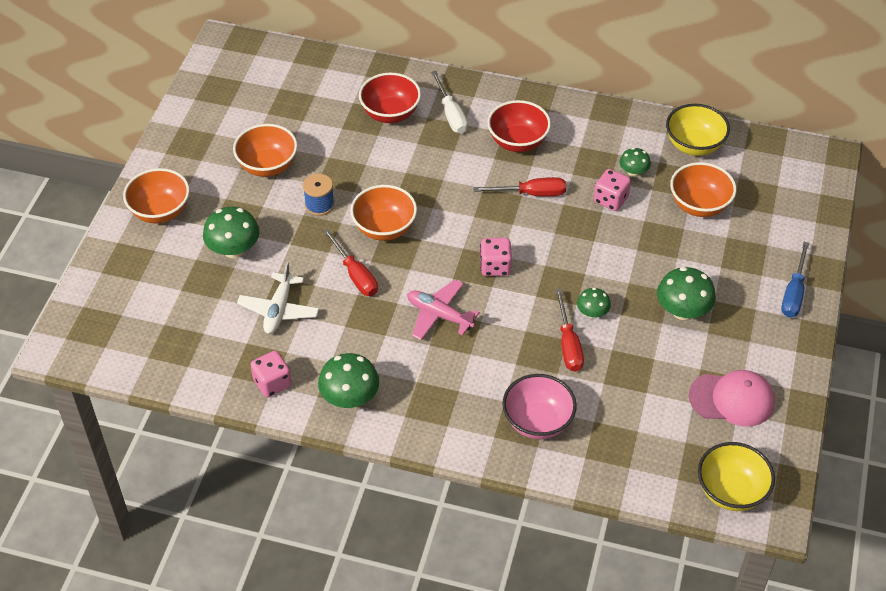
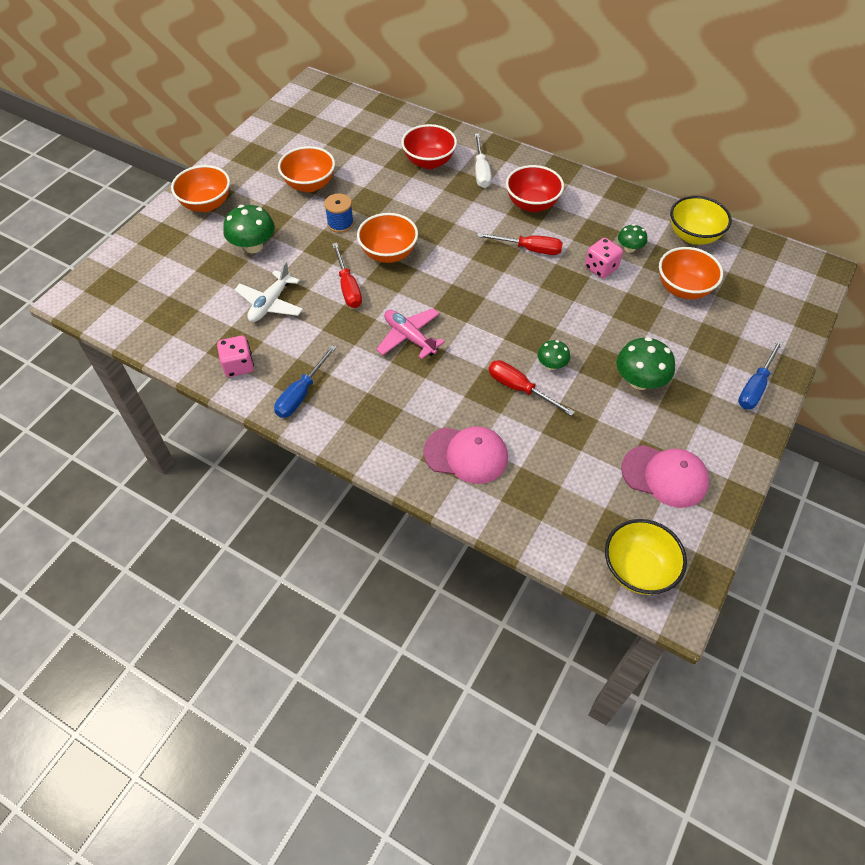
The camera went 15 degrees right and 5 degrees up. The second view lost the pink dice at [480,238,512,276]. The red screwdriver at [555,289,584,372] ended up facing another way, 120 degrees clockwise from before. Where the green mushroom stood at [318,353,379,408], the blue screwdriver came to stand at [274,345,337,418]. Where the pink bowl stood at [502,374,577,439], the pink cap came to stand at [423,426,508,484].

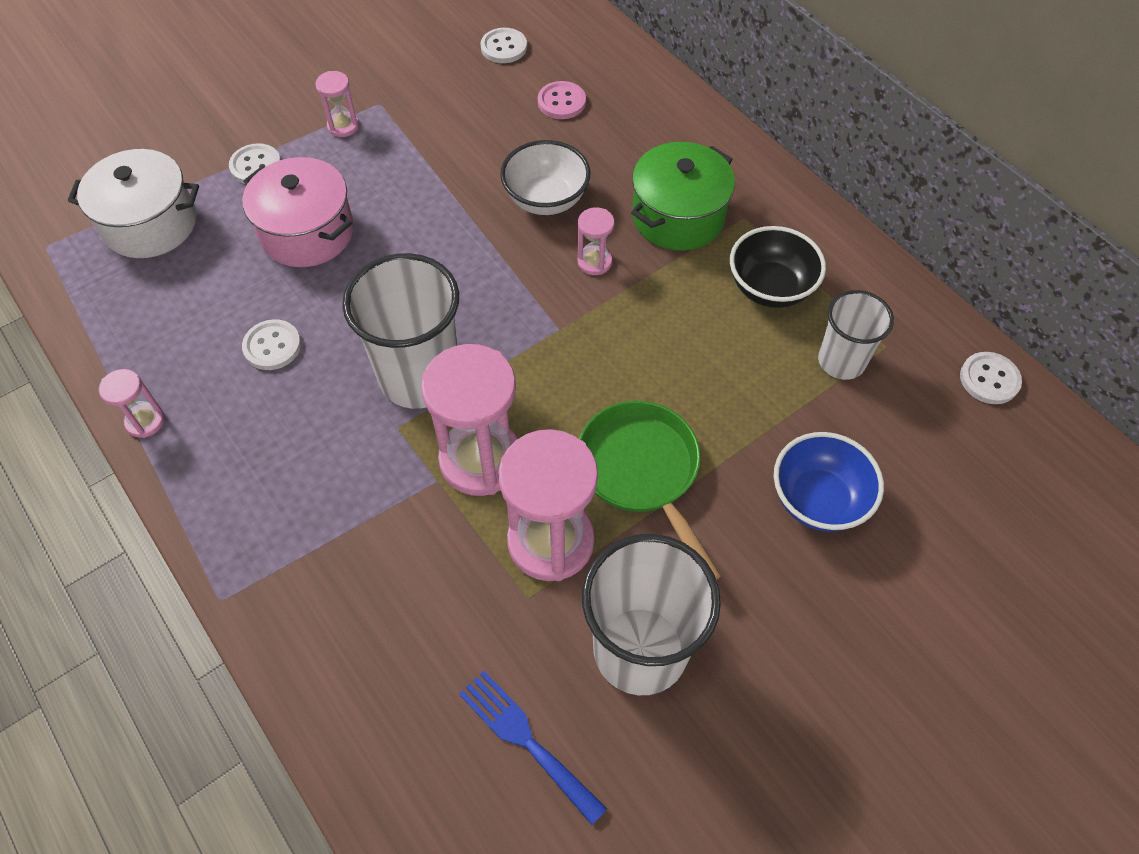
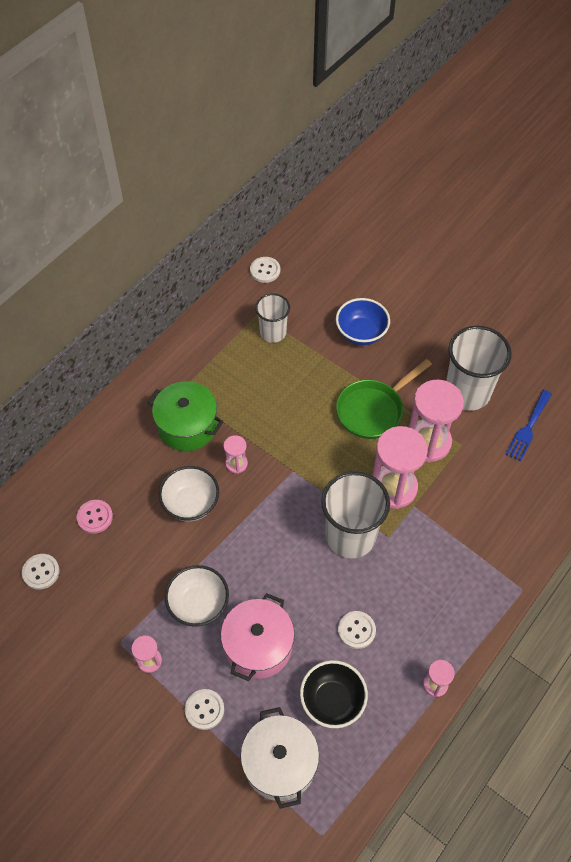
The camera went 105 degrees left and 0 degrees up. The black bowl ended up elsewhere, having gone from [730,226,826,308] to [300,660,368,728]. The second view gained the white bowl at [165,565,229,627].

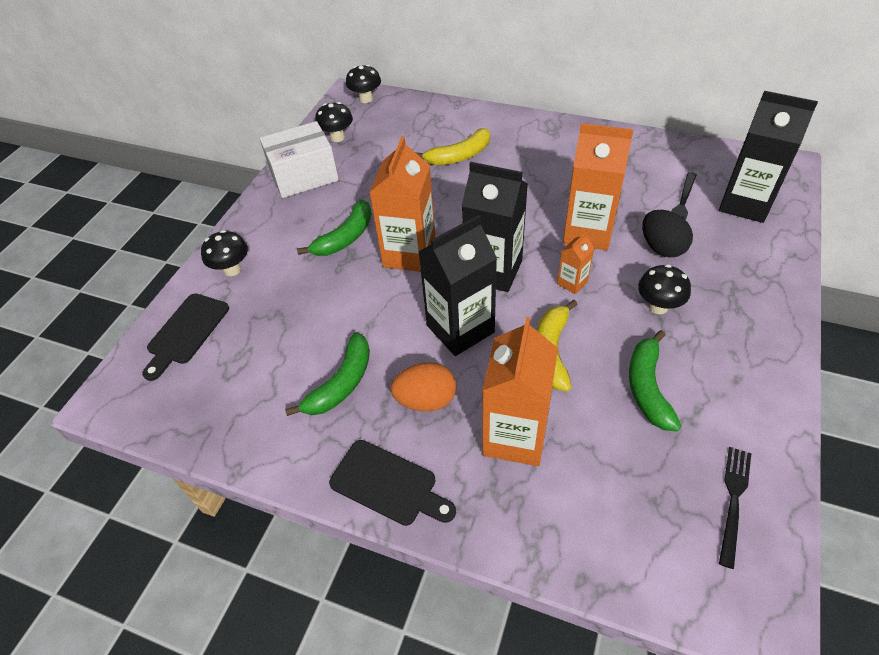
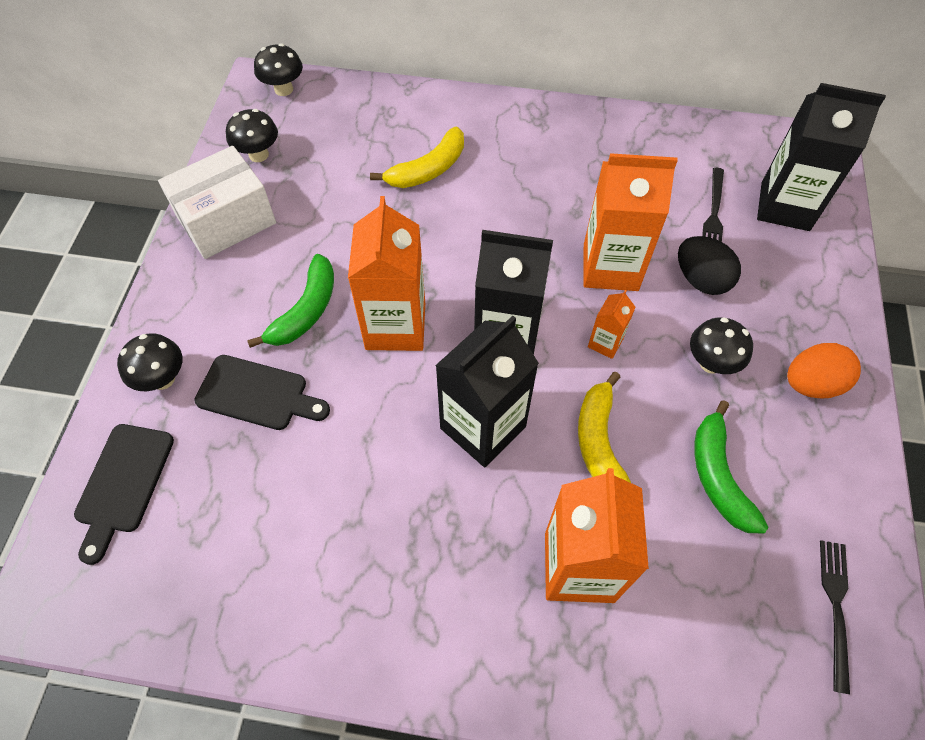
The camera went 15 degrees left and 10 degrees up. The second view lost the green banana at [285,332,370,416]. The orange egg ended up elsewhere, having gone from [391,362,456,412] to [787,343,861,399]. The black cutting board ended up elsewhere, having gone from [329,440,456,526] to [194,355,330,430].

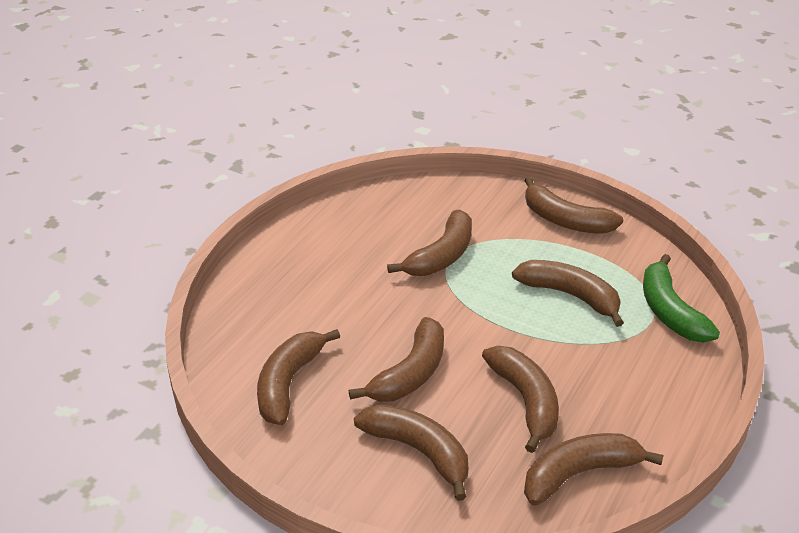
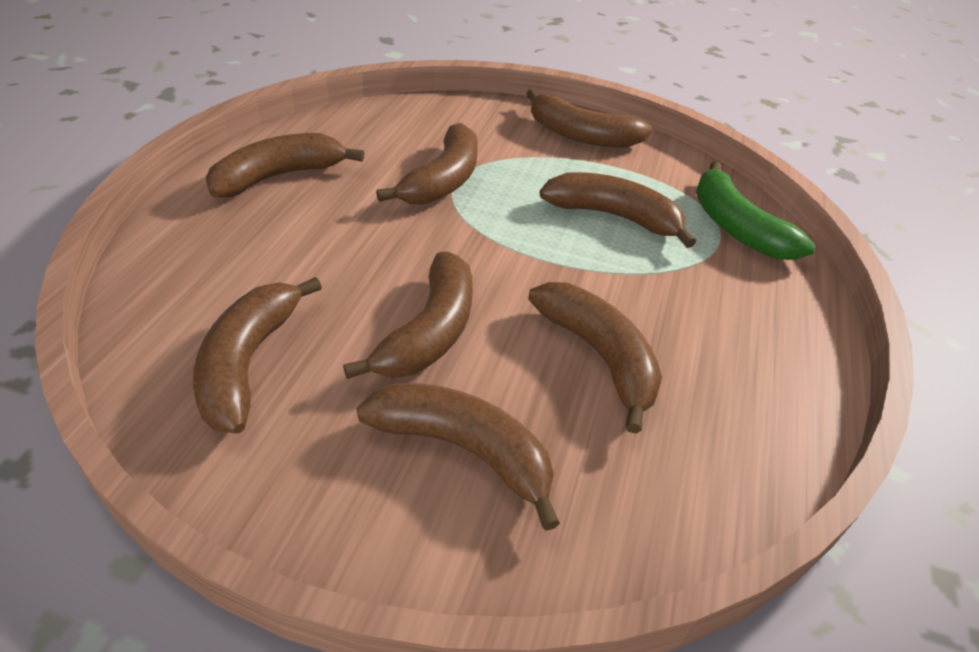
The camera went 15 degrees left and 5 degrees up. The brown banana ended up elsewhere, having gone from [524,433,664,506] to [206,133,364,198].

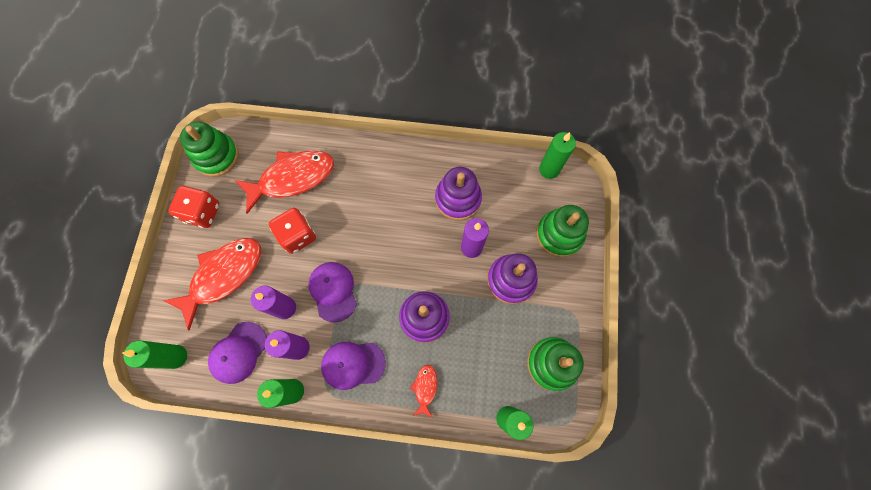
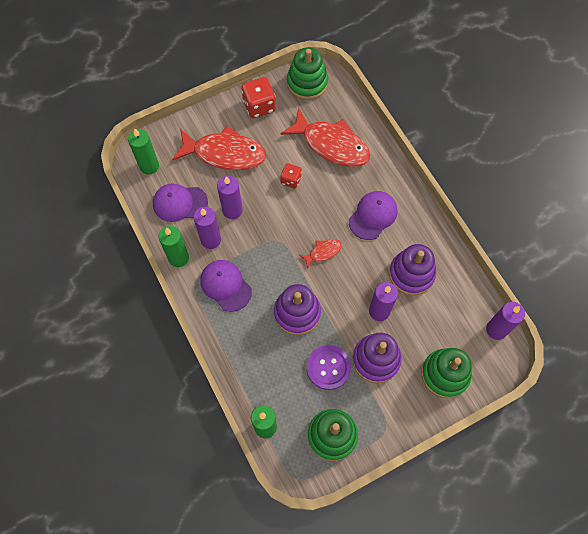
The camera went 55 degrees right and 5 degrees down. What was the green candle at [539,132,576,179] turned into the purple candle at [486,302,525,340]. The size of the red dice at [269,208,316,254] changed by a factor of 0.61. The purple cap ended up elsewhere, having gone from [308,262,357,322] to [349,191,398,240]. The red fish ended up elsewhere, having gone from [410,365,437,418] to [299,239,342,269]. The second view gained the purple button at [306,345,351,390].

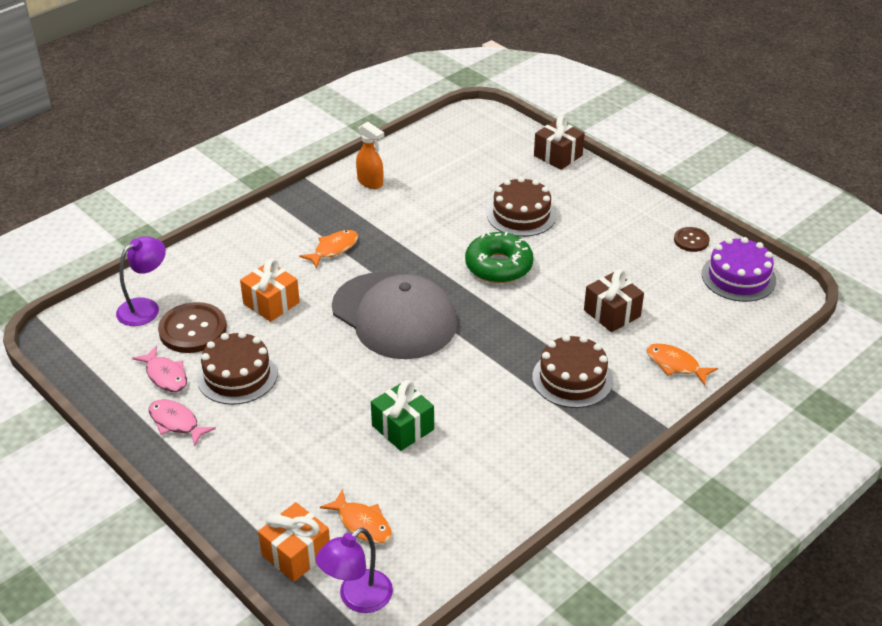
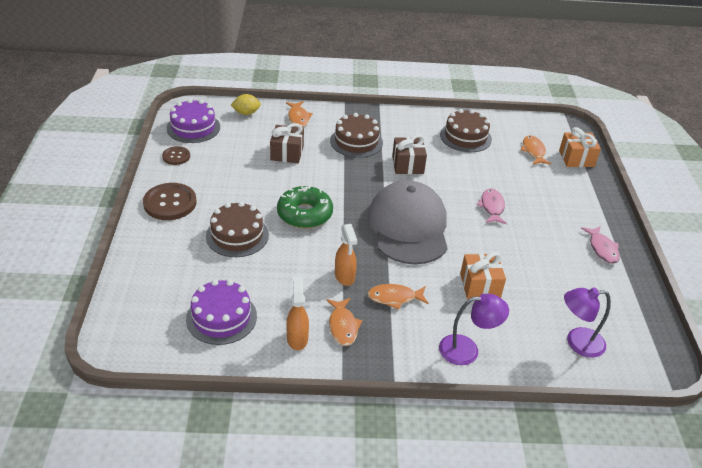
The camera went 140 degrees left and 0 degrees up. The brown gift ended up elsewhere, having gone from [534,115,585,170] to [392,134,427,174]. The brown button ended up elsewhere, having gone from [158,302,227,353] to [143,183,197,220]. The brown cake ended up elsewhere, having gone from [197,331,278,405] to [440,109,492,152]. The pink fish ended up elsewhere, having gone from [132,346,187,392] to [477,189,507,224]. The second view lost the green gift at [371,380,434,451]. The purple lamp ended up elsewhere, having gone from [316,527,393,613] to [439,294,509,365]. The second view gained the yellow lemon at [231,94,261,115]. The second view gained the orange spray bottle at [335,224,357,286]. The second view gained the purple cake at [186,279,257,345]. The second view gained the orange fish at [326,298,362,346].

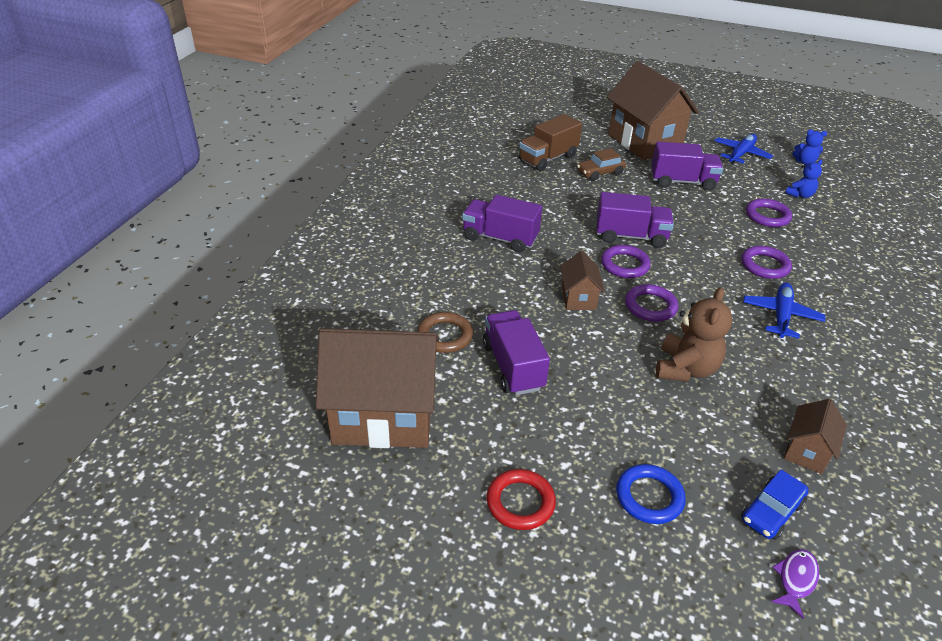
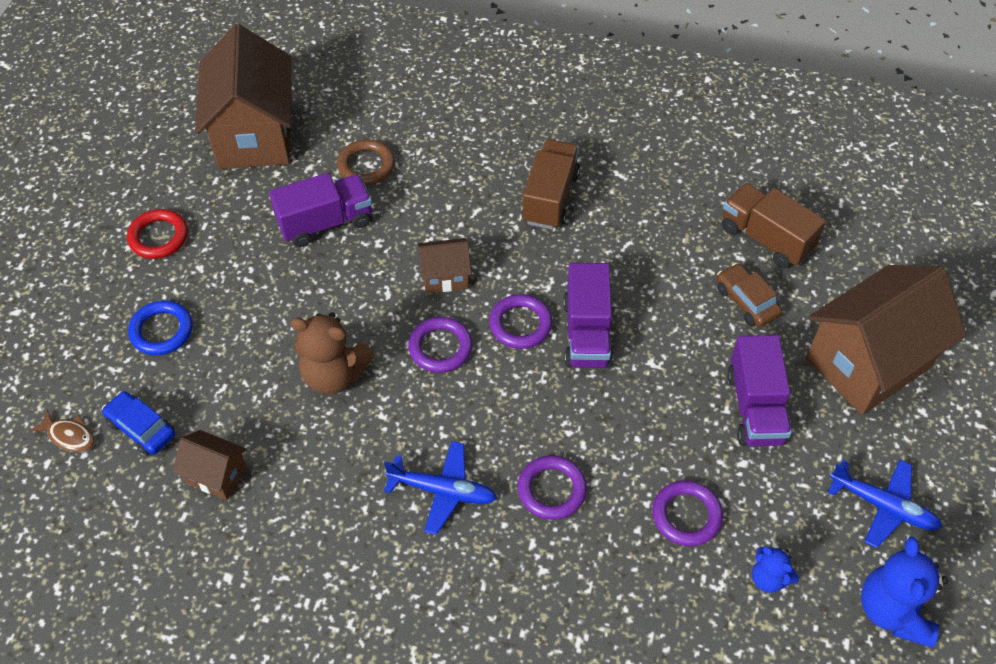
The camera went 85 degrees right and 15 degrees up. The size of the blue teddy bear at [793,129,827,165] changed by a factor of 1.78. What was the purple truck at [462,195,542,253] turned into the brown truck at [521,139,580,229]. What was the purple fish at [771,549,819,619] turned into the brown fish at [30,410,95,452].

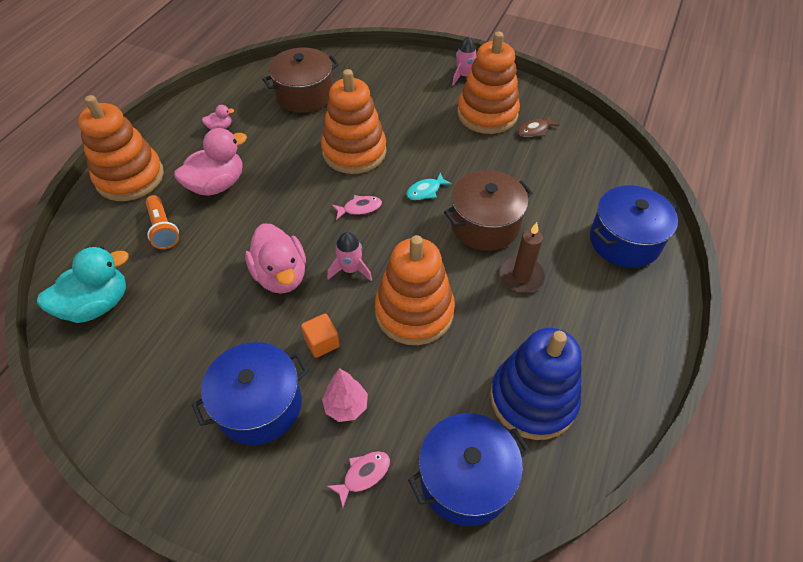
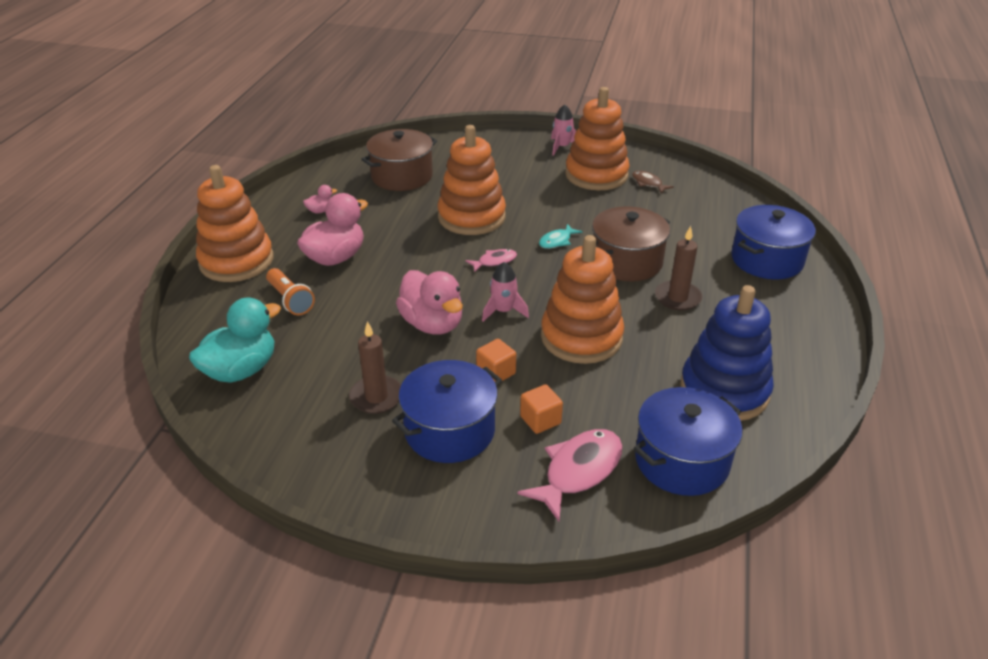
The camera went 10 degrees left and 15 degrees down. The brown fish at [517,115,560,137] ended up facing another way, 90 degrees clockwise from before. Where the pink tree stood at [322,368,368,422], the orange cube came to stand at [520,384,563,434]. The size of the pink fish at [327,451,390,507] changed by a factor of 1.81. The second view gained the brown candle at [349,321,401,414].

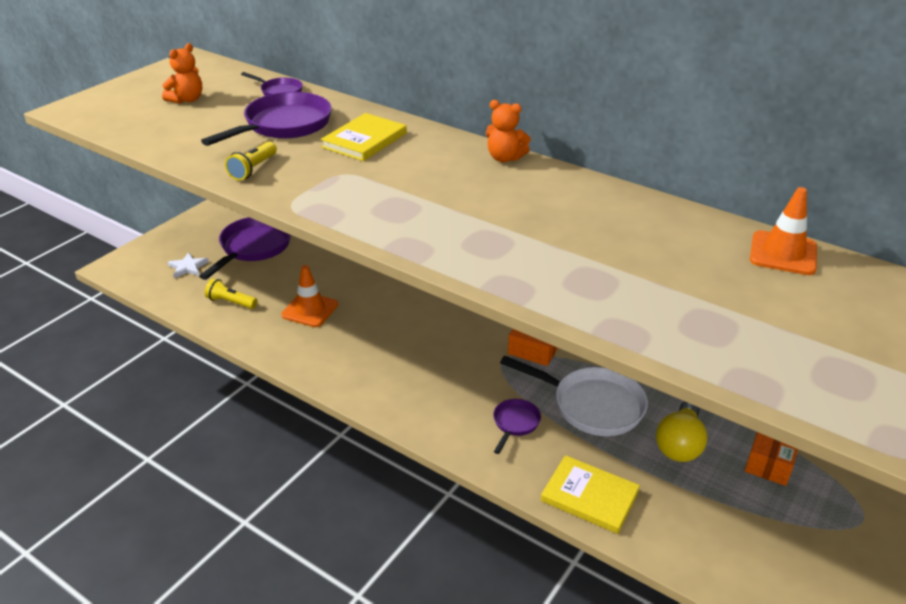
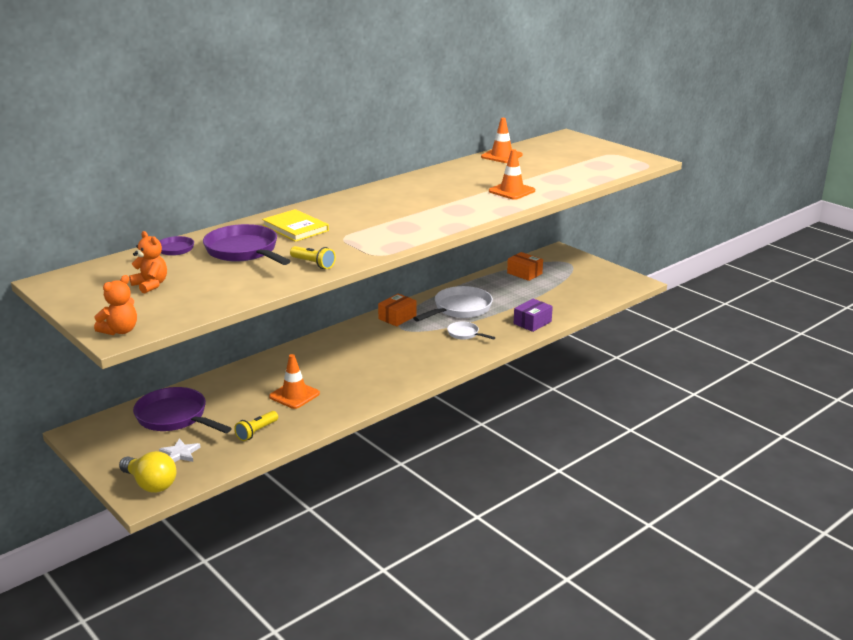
The camera went 75 degrees left and 10 degrees down. The orange teddy bear ended up elsewhere, having gone from [486,100,531,162] to [94,275,137,335]. What was the purple pan at [493,399,541,454] turned into the white pan at [447,322,496,340]. The yellow light bulb ended up elsewhere, having gone from [656,401,708,462] to [119,451,176,493]. Where the yellow book stood at [541,455,640,534], the purple box came to stand at [514,299,553,332]. The second view gained the orange traffic cone at [489,149,535,200].

